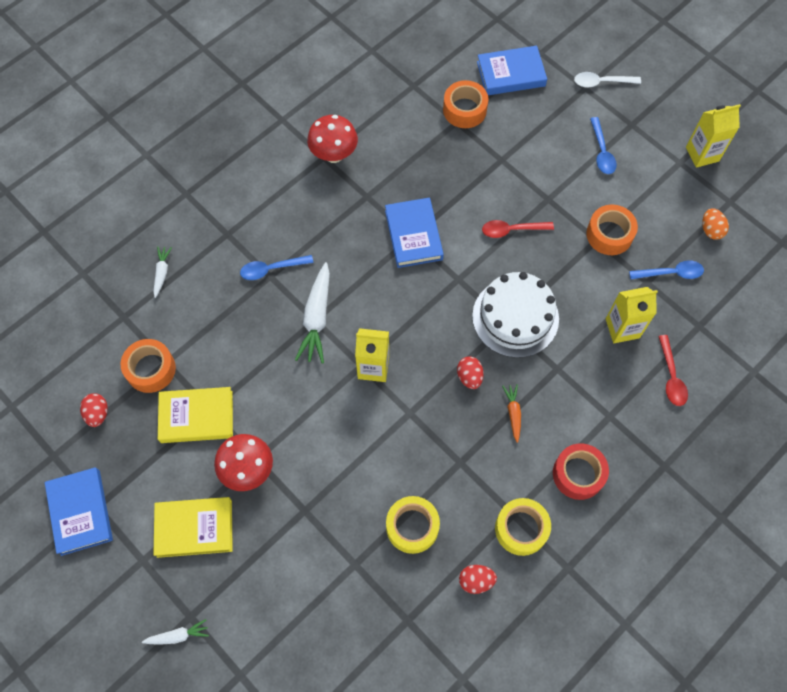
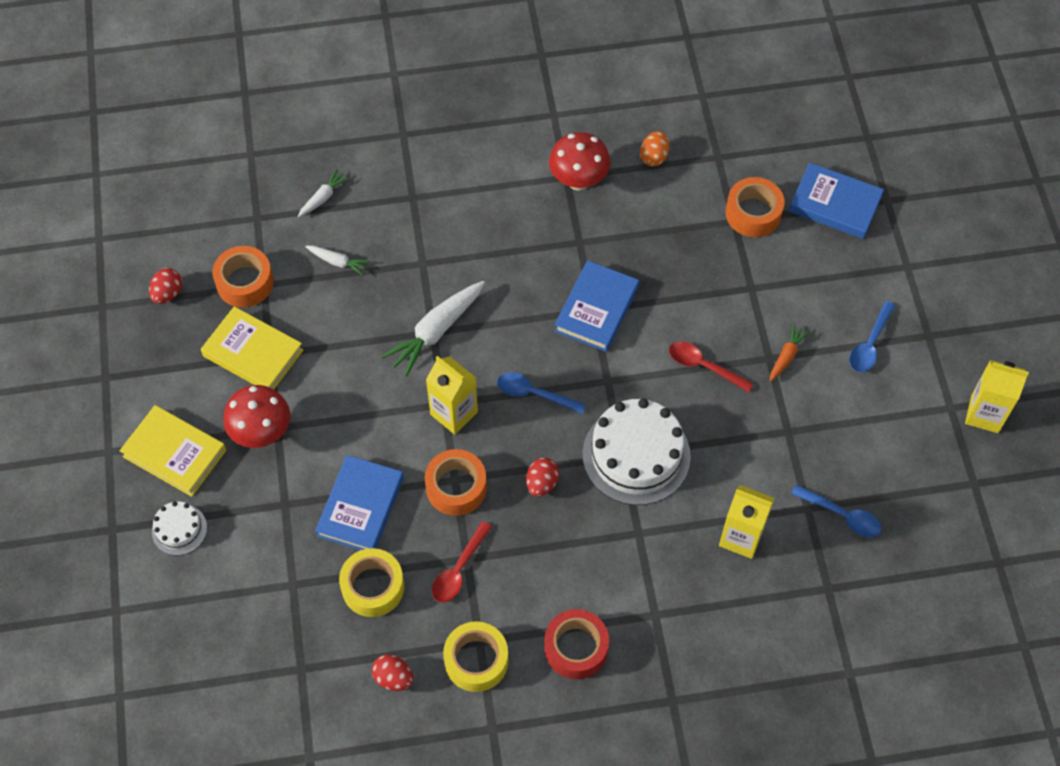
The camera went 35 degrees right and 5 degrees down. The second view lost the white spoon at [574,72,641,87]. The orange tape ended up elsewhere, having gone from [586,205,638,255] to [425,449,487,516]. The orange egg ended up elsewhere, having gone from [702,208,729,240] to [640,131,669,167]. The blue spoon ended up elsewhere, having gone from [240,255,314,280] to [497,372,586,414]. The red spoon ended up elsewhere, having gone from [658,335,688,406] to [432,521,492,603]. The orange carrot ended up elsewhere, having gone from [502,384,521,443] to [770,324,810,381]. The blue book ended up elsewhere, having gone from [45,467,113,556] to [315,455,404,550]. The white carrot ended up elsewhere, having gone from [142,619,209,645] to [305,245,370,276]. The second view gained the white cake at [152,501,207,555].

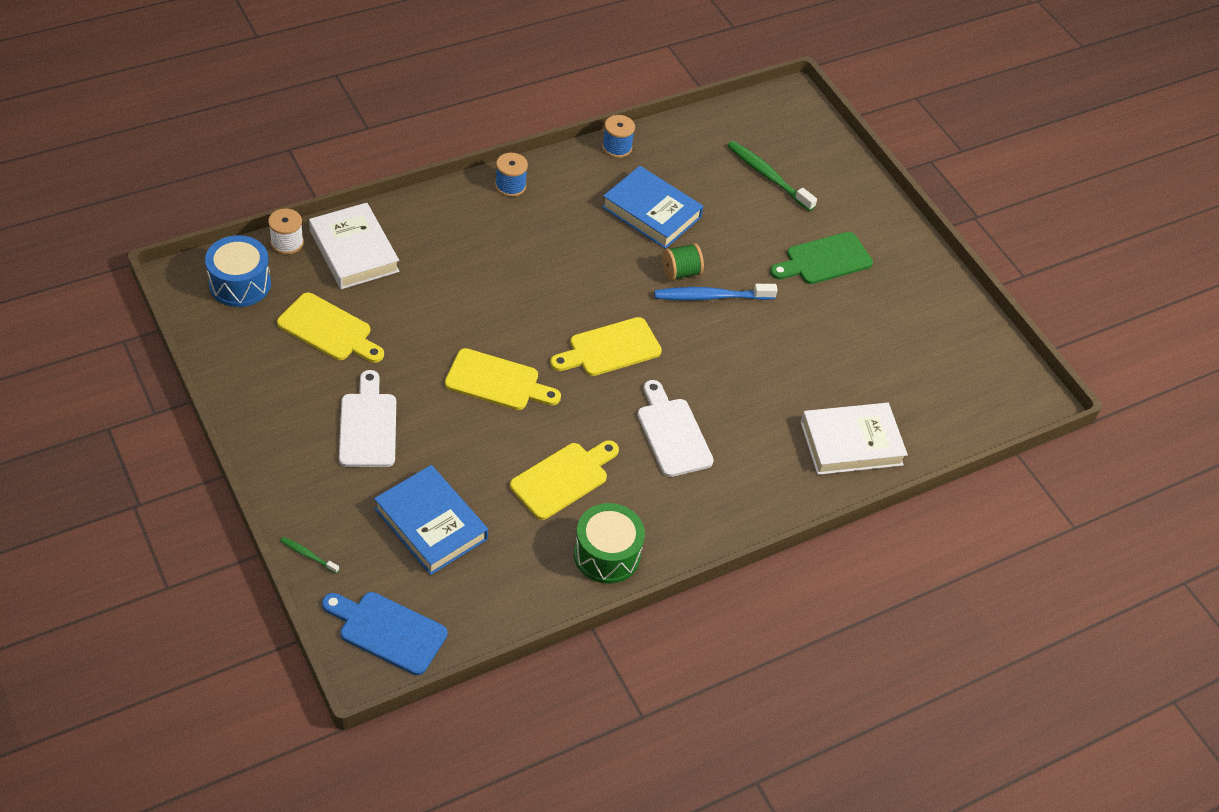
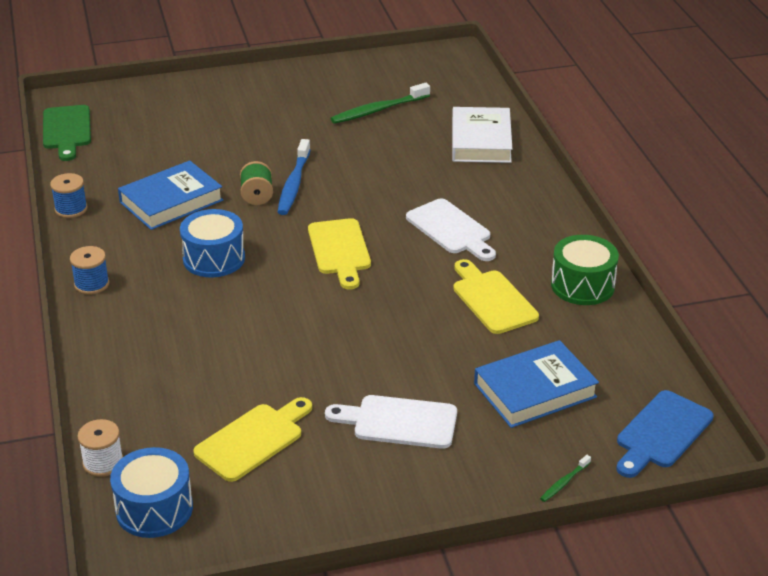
The camera went 70 degrees left and 15 degrees down. The green toothbrush ended up elsewhere, having gone from [727,141,817,211] to [330,83,430,124]. The second view lost the white book at [309,203,399,289]. The green cutting board ended up elsewhere, having gone from [770,232,873,284] to [43,105,91,161]. The second view lost the yellow cutting board at [445,348,561,410]. The white cutting board at [637,380,714,477] ended up facing another way, 120 degrees counterclockwise from before. The second view gained the blue drum at [180,209,245,277].

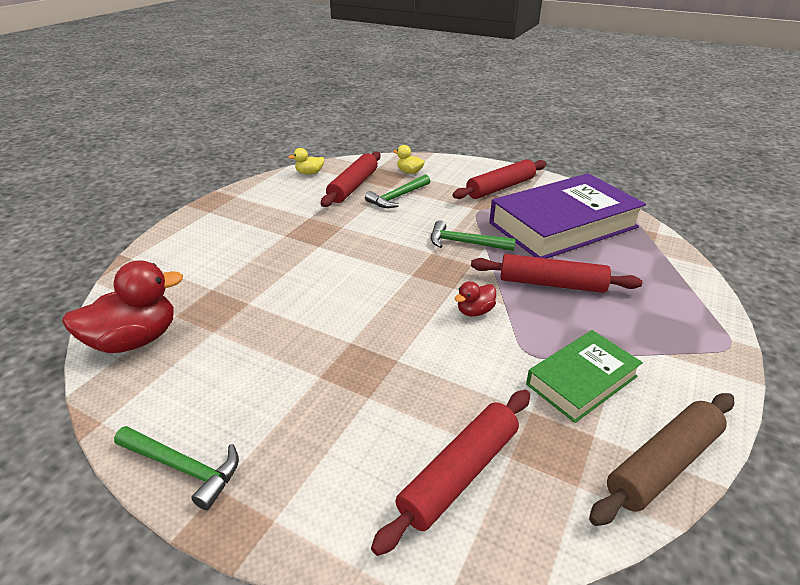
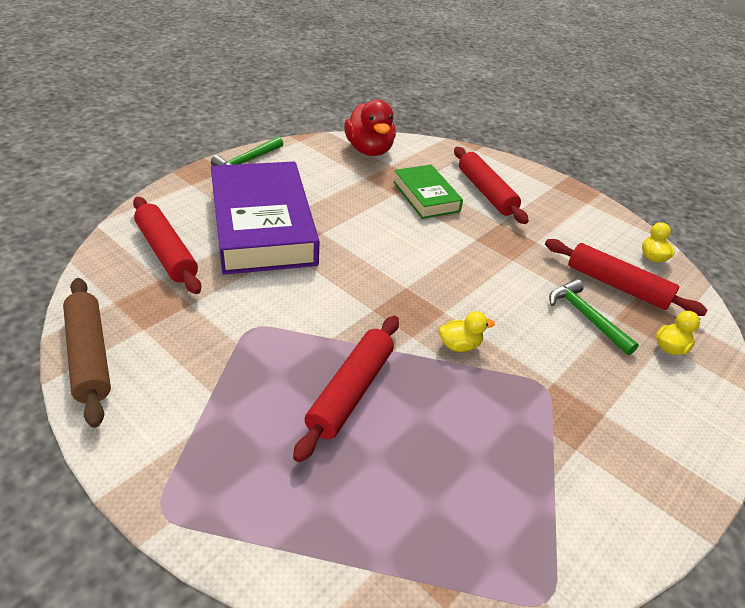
The camera went 100 degrees right and 5 degrees up. The red rolling pin ended up elsewhere, having gone from [452,159,547,199] to [454,147,529,224]. The purple book ended up elsewhere, having gone from [489,173,646,258] to [211,162,319,275]. Where the green hammer stood at [431,220,516,251], the yellow duck came to stand at [439,311,495,352]. The second view lost the red duck at [455,281,496,316]. The green book ended up elsewhere, having gone from [526,330,643,423] to [393,165,463,219].

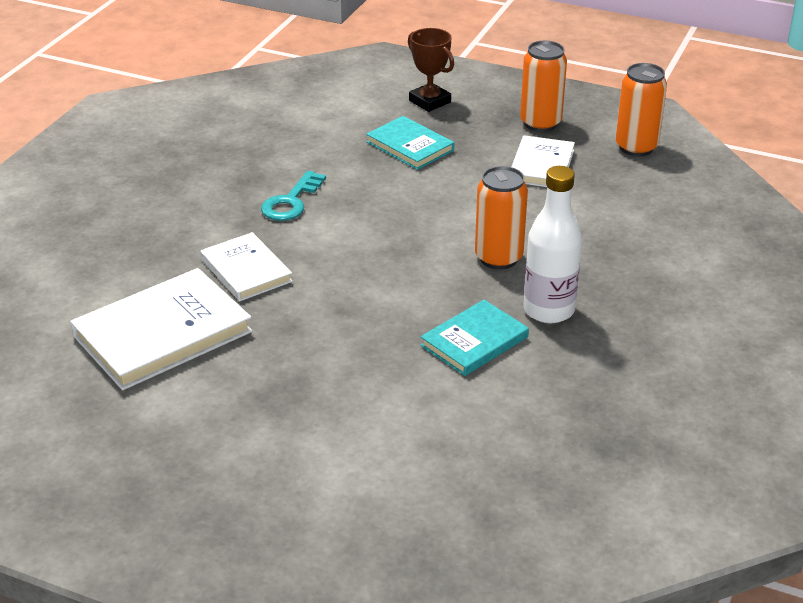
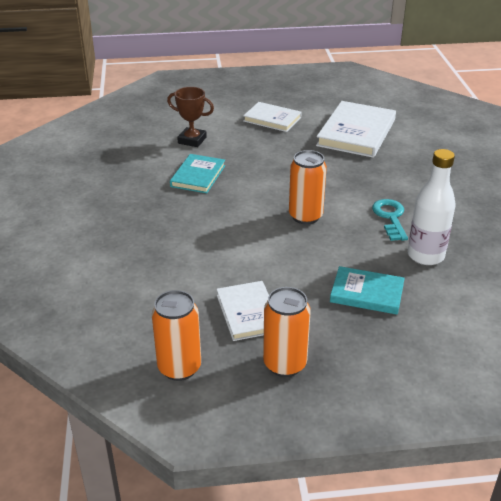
The camera went 150 degrees right and 0 degrees up. The brown trophy ended up elsewhere, having gone from [408,28,454,112] to [167,87,214,147]. The orange can ended up elsewhere, having gone from [475,166,528,270] to [289,150,327,225]. The white bottle ended up elsewhere, having gone from [523,166,582,323] to [408,149,456,265]. The white book ended up elsewhere, having gone from [201,232,293,301] to [243,102,302,132].

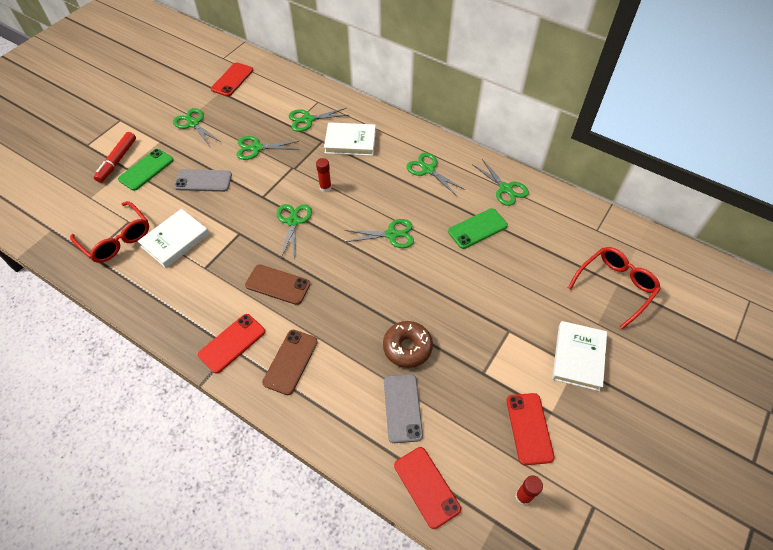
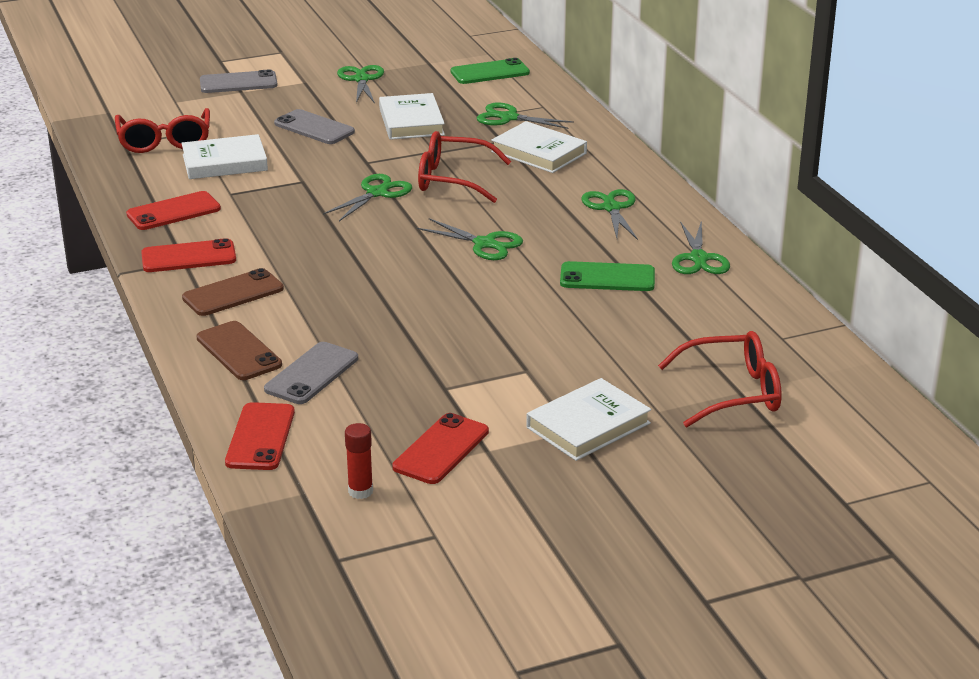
The camera went 35 degrees right and 25 degrees down. The red phone ended up elsewhere, having gone from [211,62,253,97] to [126,191,221,230]. Where the red marker stood at [94,132,136,183], the grey phone came to stand at [200,70,278,93]. Where the green scissors stood at [237,136,299,160], the white book came to stand at [379,93,445,140]. The green phone ended up elsewhere, having gone from [118,149,173,191] to [450,58,530,84]. Where the red glue stick stood at [316,158,332,192], the red glasses came to stand at [418,131,511,203]. The brown phone ended up elsewhere, having gone from [245,264,310,305] to [197,321,282,380]. The second view lost the brown donut at [383,321,433,368].

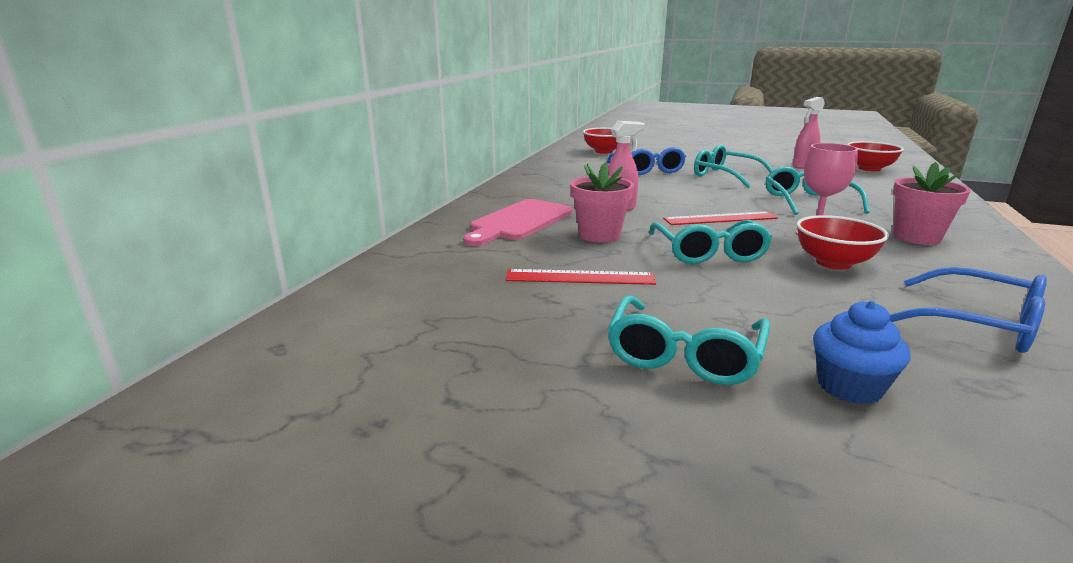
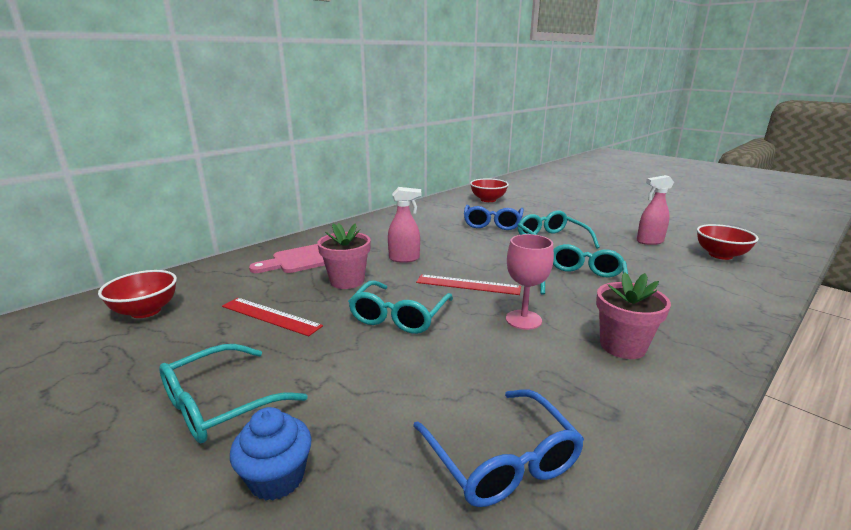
The camera went 25 degrees right and 0 degrees up. The red bowl ended up elsewhere, having gone from [797,215,889,270] to [98,270,177,318].

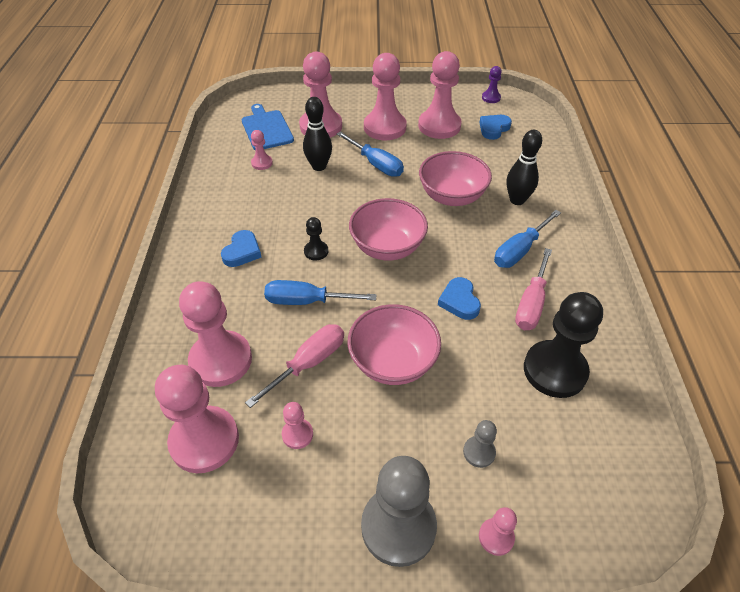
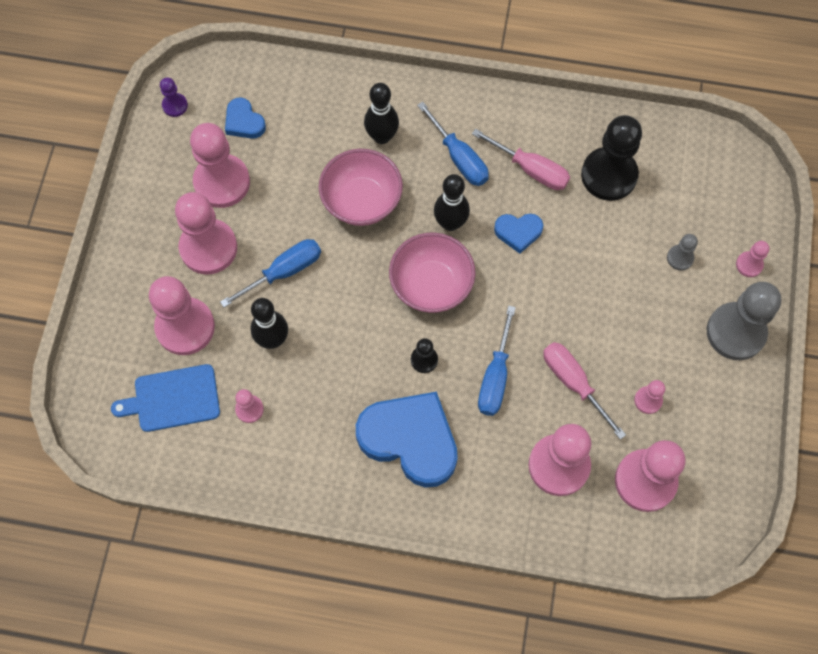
The camera went 80 degrees left and 20 degrees up. The size of the blue heart at [221,230,261,267] changed by a factor of 2.08. The second view lost the pink bowl at [347,304,441,385]. The second view gained the black bowling pin at [434,174,470,231].

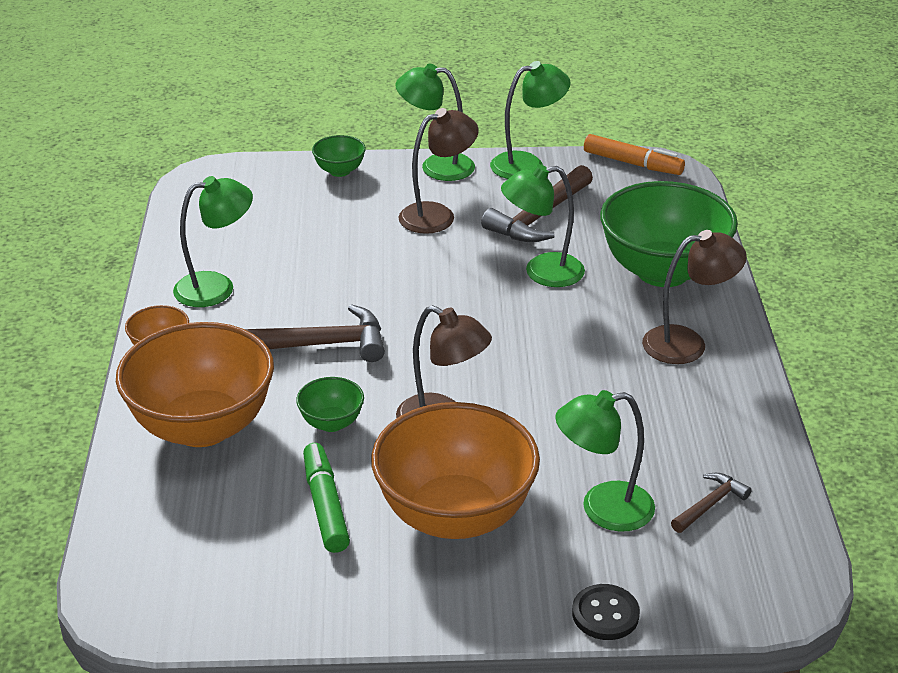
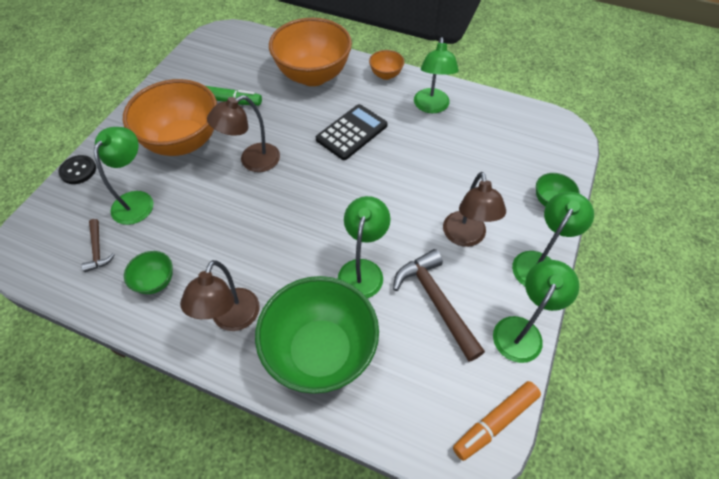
The camera went 115 degrees right and 20 degrees up. The green lamp at [490,61,571,179] ended up facing another way, 150 degrees counterclockwise from before. Where the brown hammer stood at [245,304,385,362], the black calculator came to stand at [316,104,388,160]. The green bowl ended up elsewhere, having gone from [296,377,364,432] to [124,251,173,294].

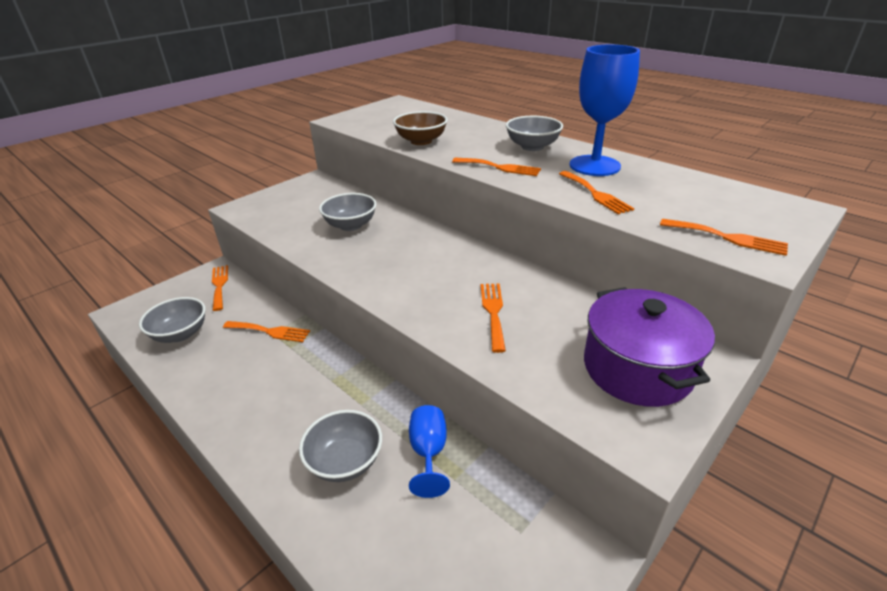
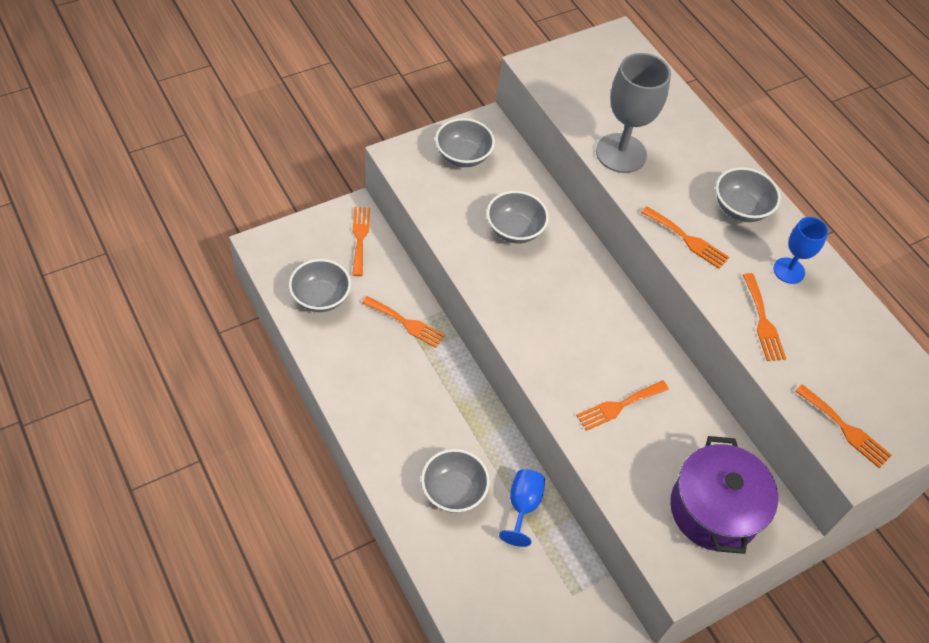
The camera went 10 degrees right and 20 degrees up. The size of the blue goblet at [570,45,640,176] changed by a factor of 0.58. Where the brown bowl stood at [393,111,448,145], the grey goblet came to stand at [596,53,671,173]. The orange fork at [481,284,506,353] ended up facing another way, 135 degrees counterclockwise from before. The second view gained the grey bowl at [435,118,495,167].

